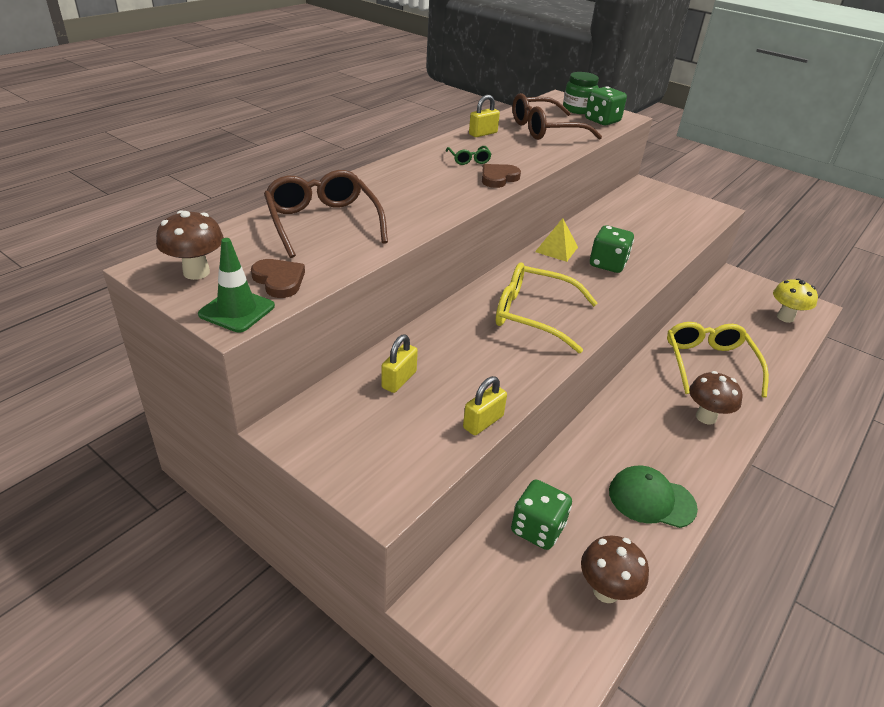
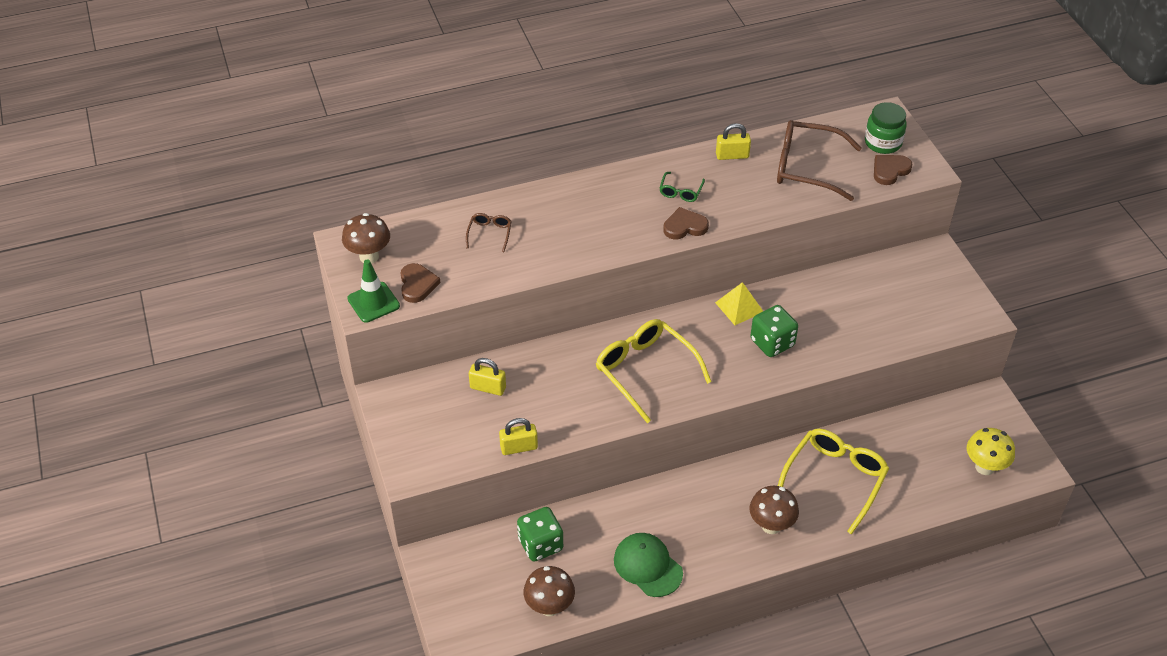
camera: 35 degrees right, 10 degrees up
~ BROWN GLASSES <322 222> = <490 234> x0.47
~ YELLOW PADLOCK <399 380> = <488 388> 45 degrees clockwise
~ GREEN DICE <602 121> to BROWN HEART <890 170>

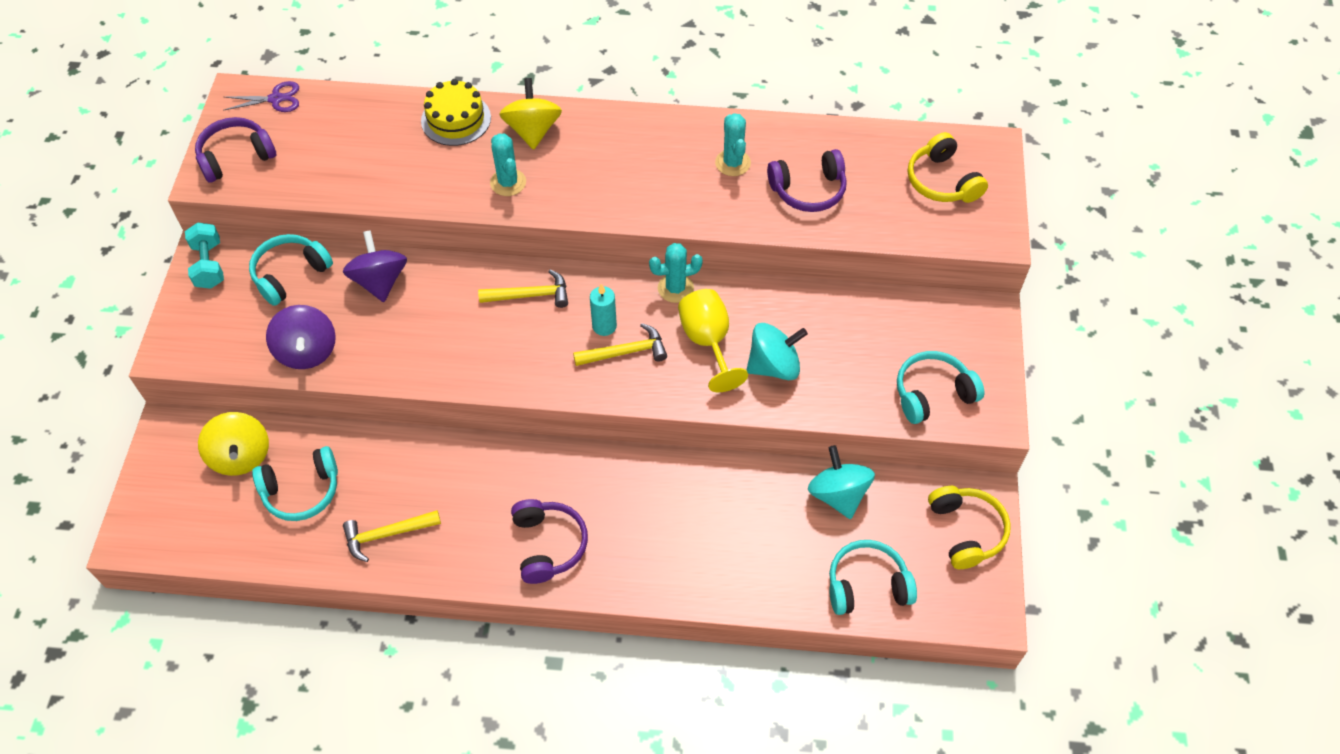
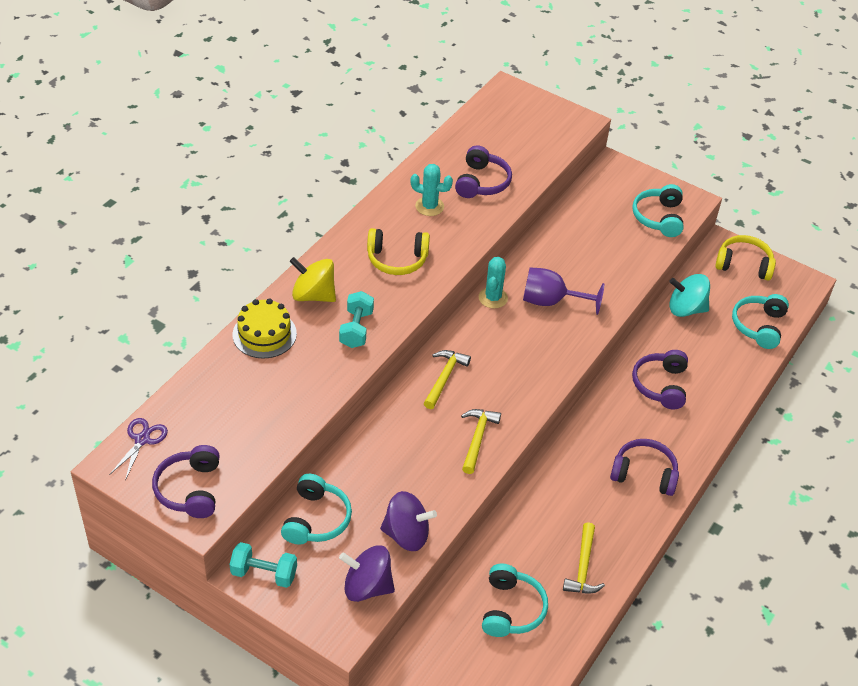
camera: 65 degrees left, 10 degrees down
- YELLOW SPINNING TOP <241 456>
~ TURQUOISE HEADPHONES <290 274> = <316 519> 150 degrees counterclockwise
~ PURPLE SPINNING TOP <380 281> to <367 586>
~ TURQUOISE CACTUS <508 182> to TURQUOISE DUMBBELL <356 329>
~ YELLOW HAMMER <625 352> to <477 439>
- TURQUOISE CANDLE <604 326>
~ YELLOW GOBLET <708 342> to PURPLE GOBLET <551 301>
- TURQUOISE SPINNING TOP <774 366>
~ YELLOW HEADPHONES <942 181> to <397 259>
+ PURPLE HEADPHONES <660 385>

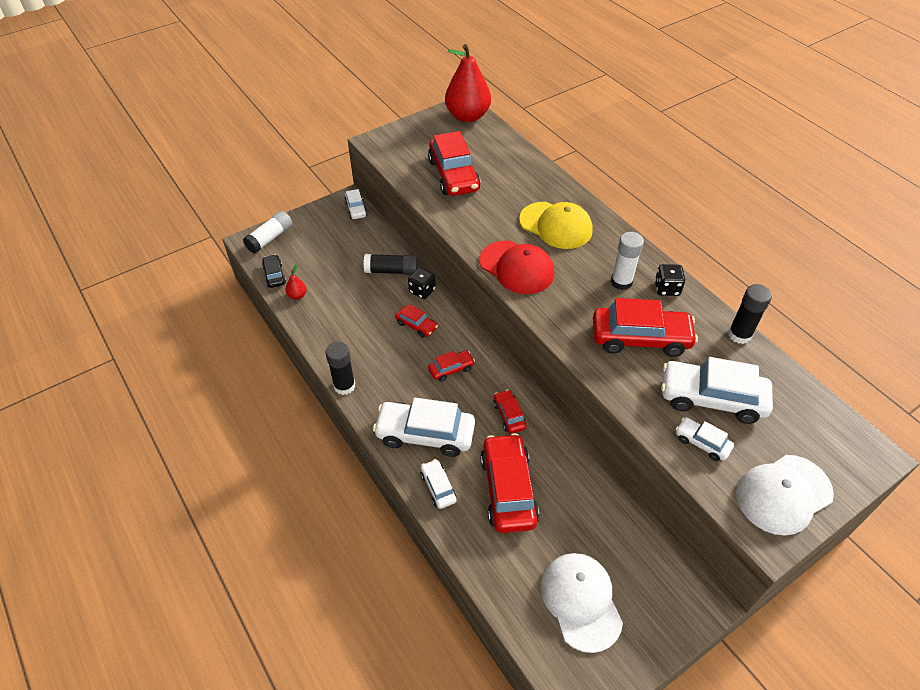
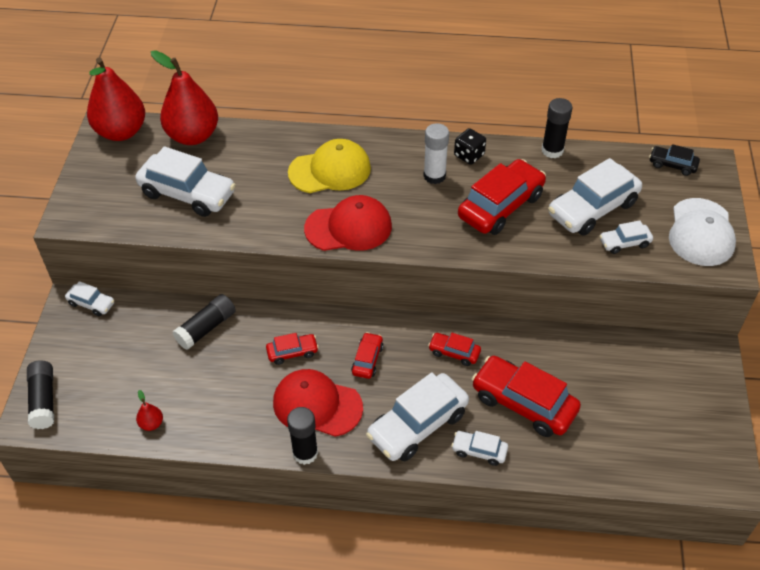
camera: 50 degrees left, 0 degrees up
~ WHITE GLUE STICK <270 238> to BLACK GLUE STICK <43 400>
~ BLACK CAR <274 275> to <672 165>
- BLACK DICE <422 291>
~ RED CAR <453 175> to WHITE CAR <187 193>
- WHITE CAP <581 601>
+ RED PEAR <193 136>
+ RED CAP <317 405>

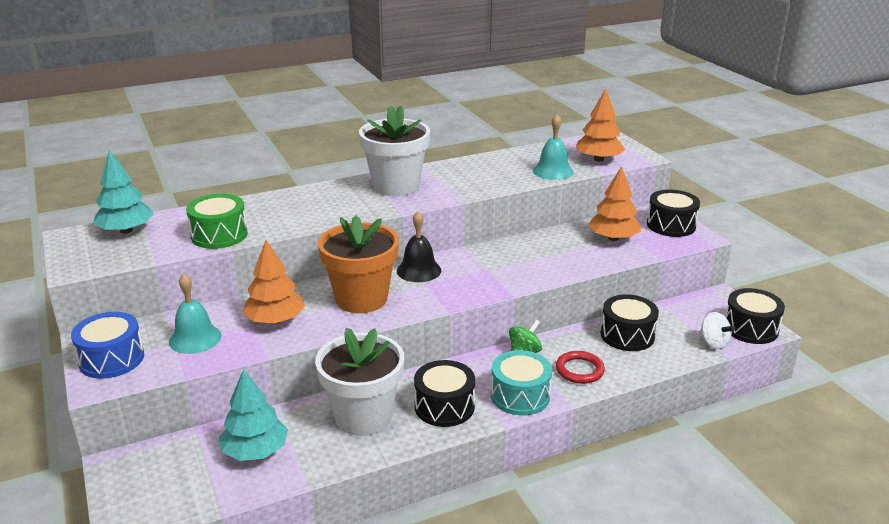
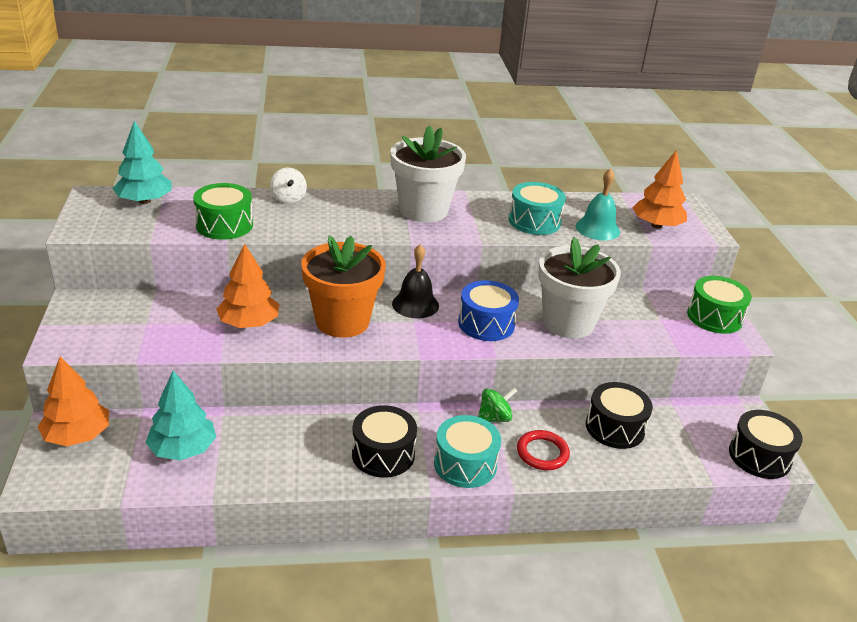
camera: 15 degrees right, 5 degrees up
~ BLUE DRUM <111 359> to <486 324>
- TURQUOISE BELL <195 338>
~ WHITE FLOWER POT <363 416> to <568 323>
~ ORANGE TREE <613 238> to <77 435>
~ BLACK DRUM <671 225> to GREEN DRUM <714 317>
~ WHITE SPINNING TOP <713 343> to <288 198>
+ TURQUOISE DRUM <534 221>

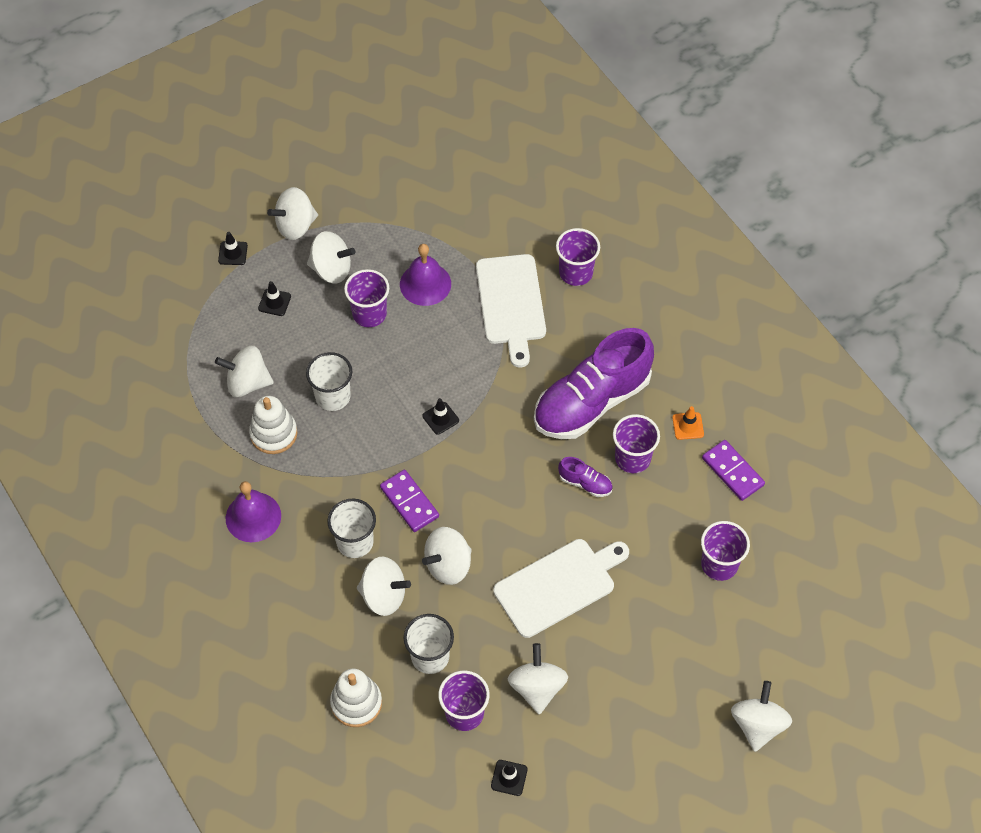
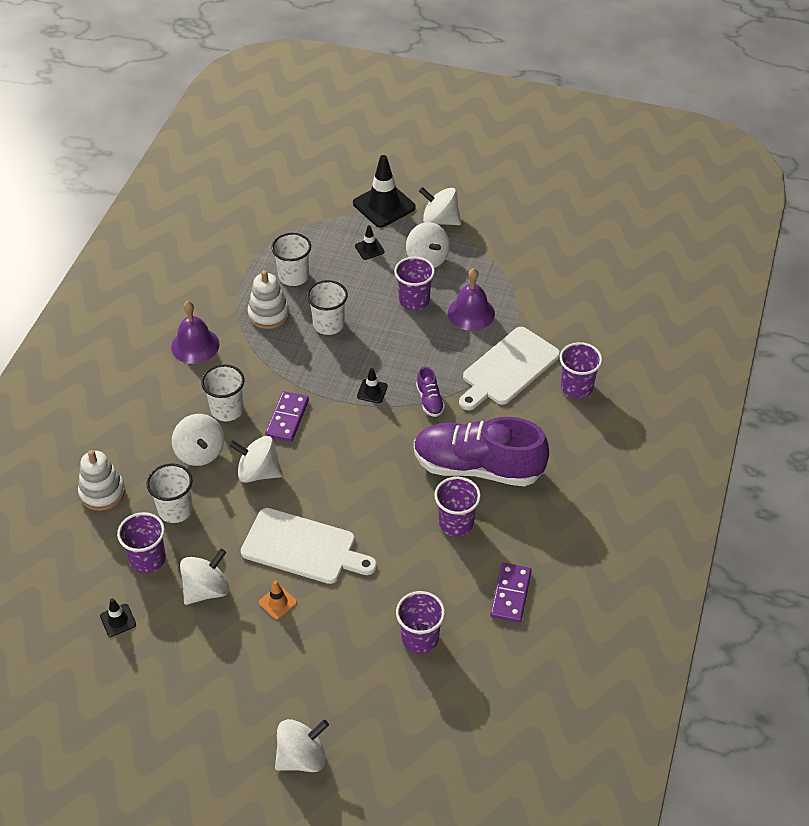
camera: 50 degrees right, 10 degrees down
~ WHITE SPINNING TOP <247 383> to WHITE CUP <293 276>
~ BLACK TRAFFIC CONE <233 253> = <384 205> x2.08
~ PURPLE SHOE <585 483> to <430 400>
~ ORANGE TRAFFIC CONE <688 426> to <277 602>

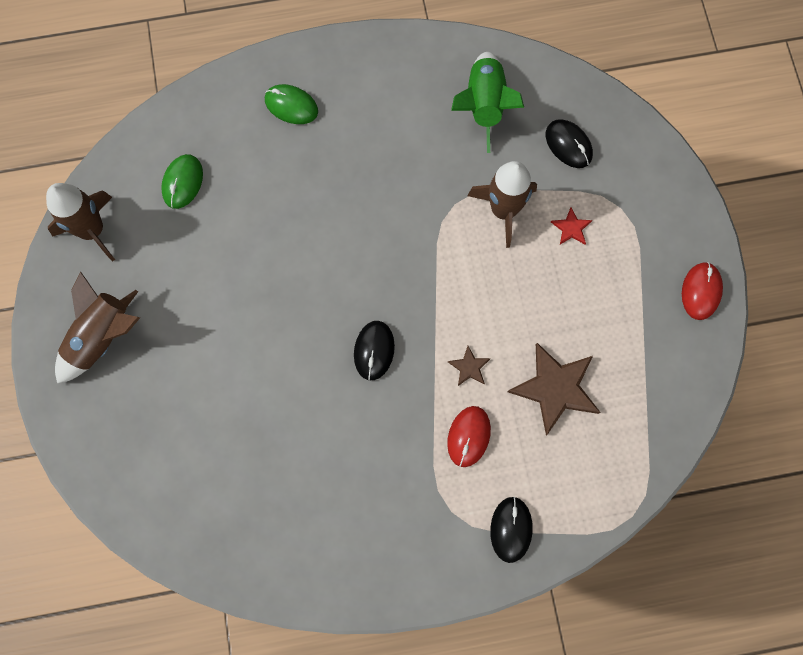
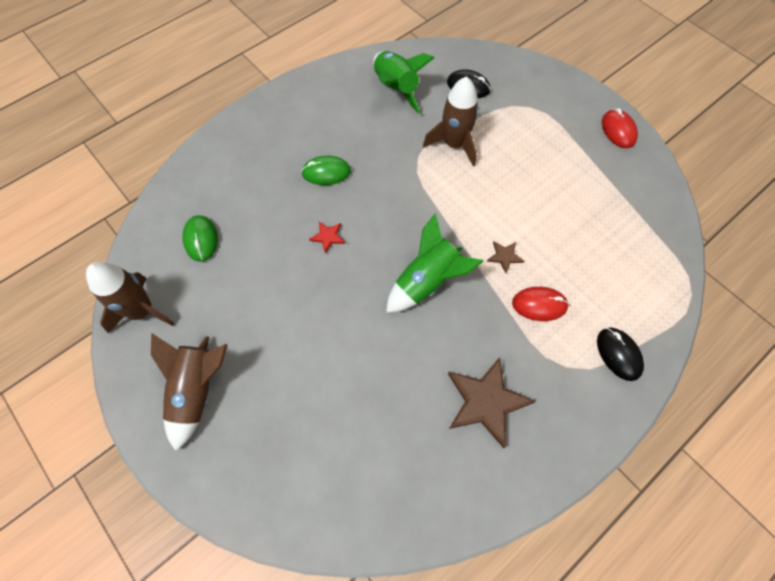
camera: 30 degrees left, 10 degrees down
~ GREEN MOUSE <291 106> to <326 172>
~ BLACK MOUSE <374 350> to GREEN ROCKET <427 282>
~ RED MOUSE <469 436> = <539 305> 75 degrees counterclockwise
~ BROWN STAR <555 388> to <486 402>
~ RED STAR <571 228> to <328 237>

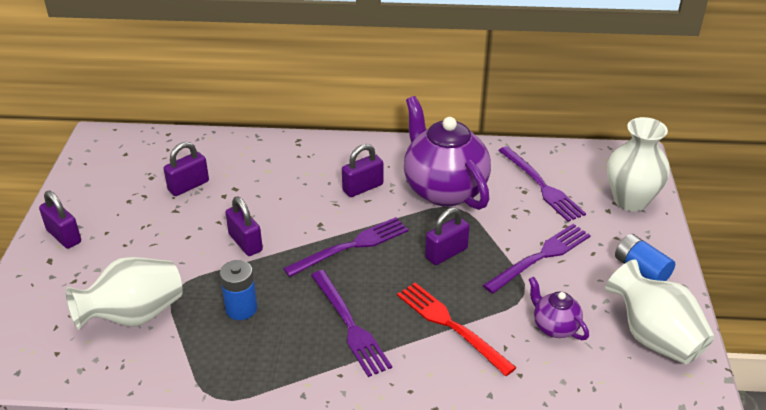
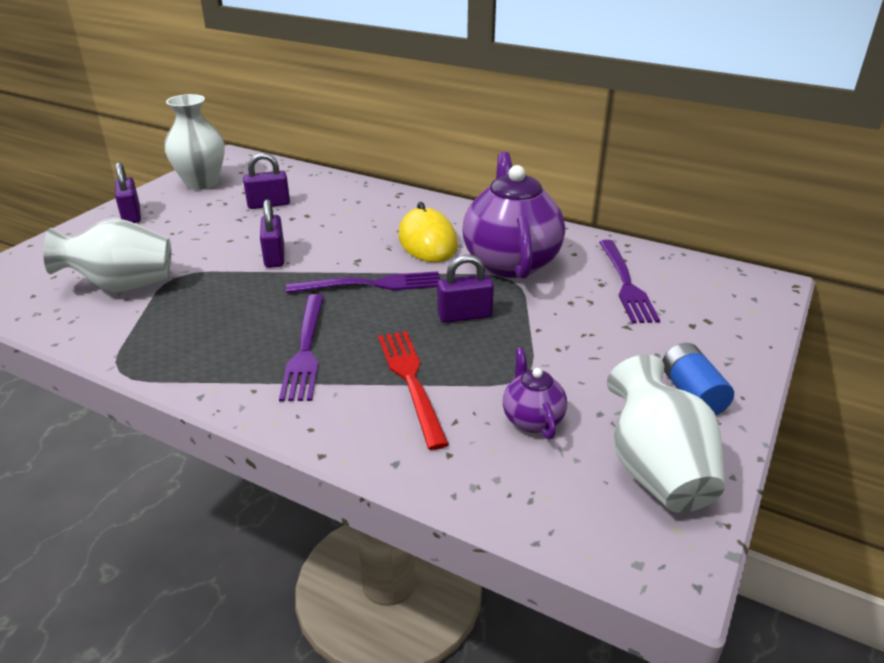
camera: 25 degrees right, 5 degrees down
- BLUE BATTERY <241 309>
~ PURPLE PADLOCK <363 188> to YELLOW MOUSE <427 241>
- PURPLE FORK <540 257>
~ WHITE VASE <630 200> to <202 183>

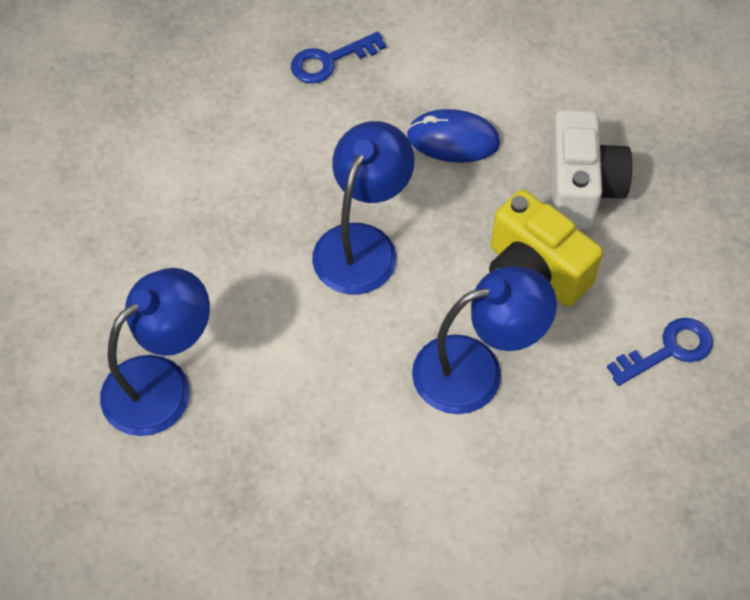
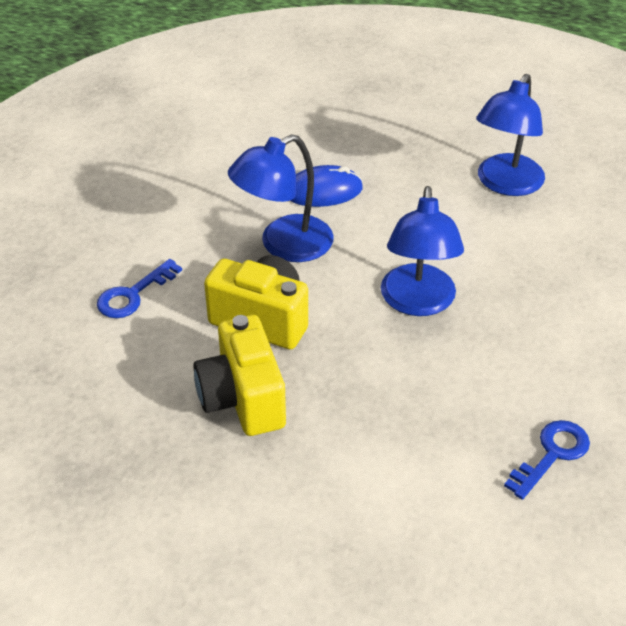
camera: 160 degrees right, 15 degrees down
~ BLUE MOUSE <453 140> to <323 191>
~ WHITE CAMERA <580 189> to YELLOW CAMERA <242 399>

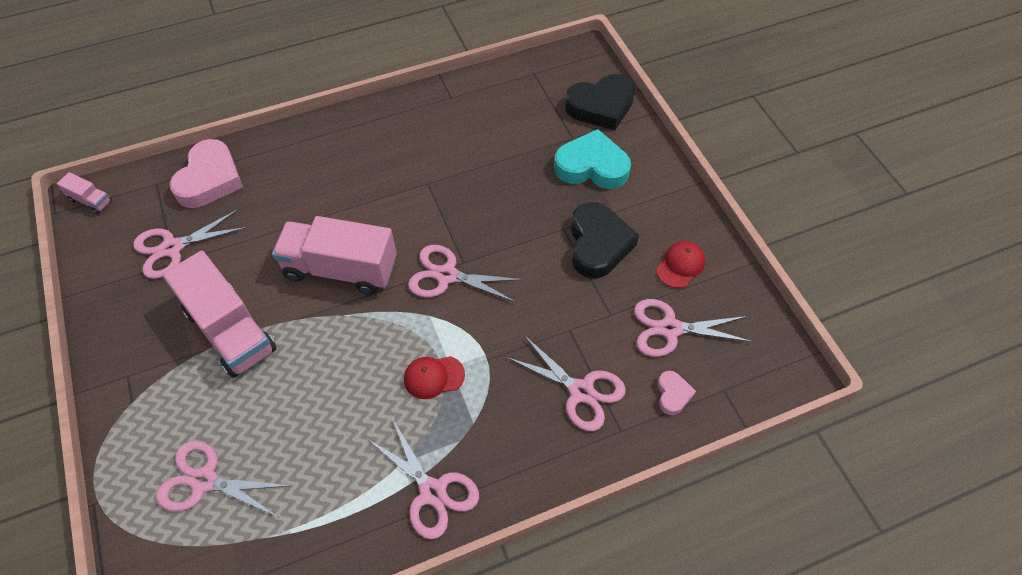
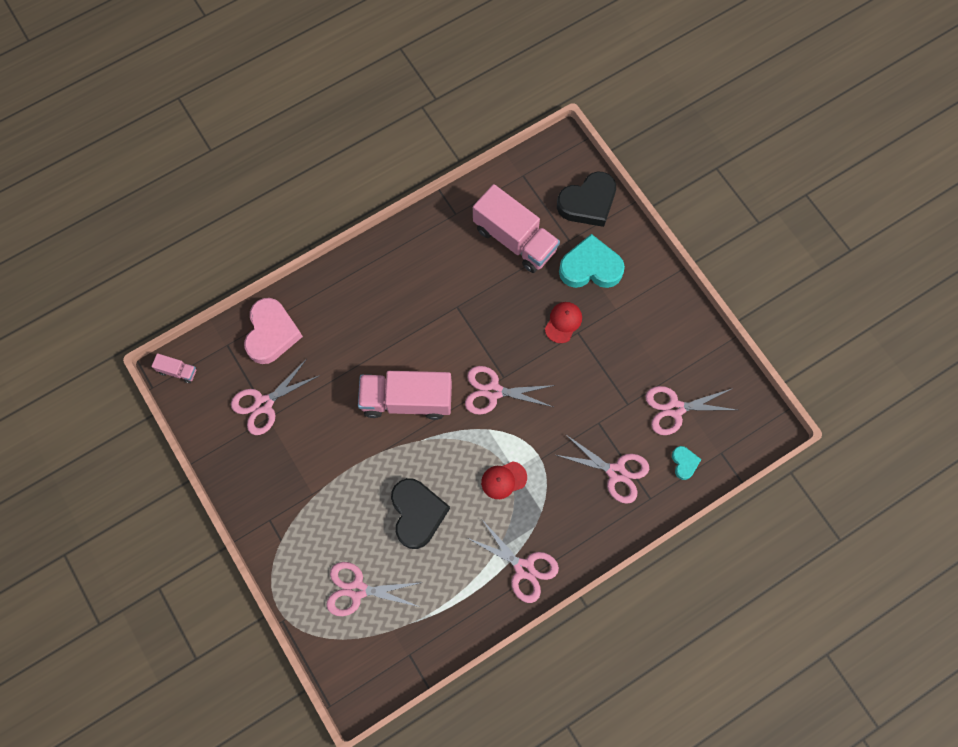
camera: 10 degrees left, 15 degrees up
~ PINK TRUCK <230 330> to <515 239>
~ BLACK HEART <598 244> to <417 513>
~ RED CAP <680 265> to <563 322>
~ PINK HEART <673 394> to TURQUOISE HEART <684 463>

